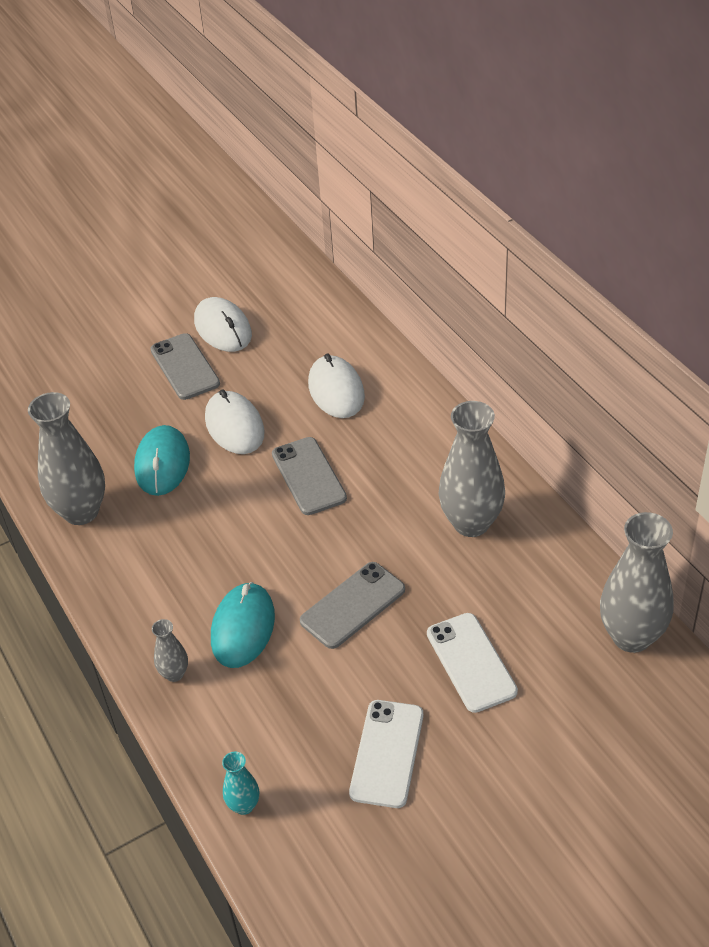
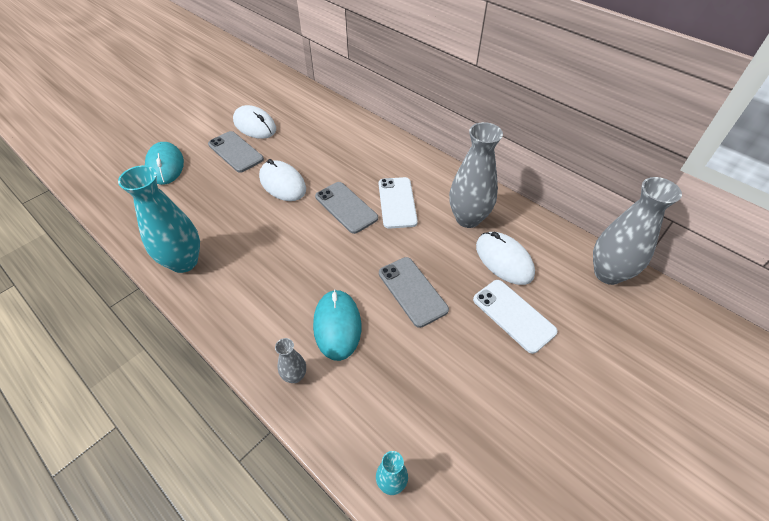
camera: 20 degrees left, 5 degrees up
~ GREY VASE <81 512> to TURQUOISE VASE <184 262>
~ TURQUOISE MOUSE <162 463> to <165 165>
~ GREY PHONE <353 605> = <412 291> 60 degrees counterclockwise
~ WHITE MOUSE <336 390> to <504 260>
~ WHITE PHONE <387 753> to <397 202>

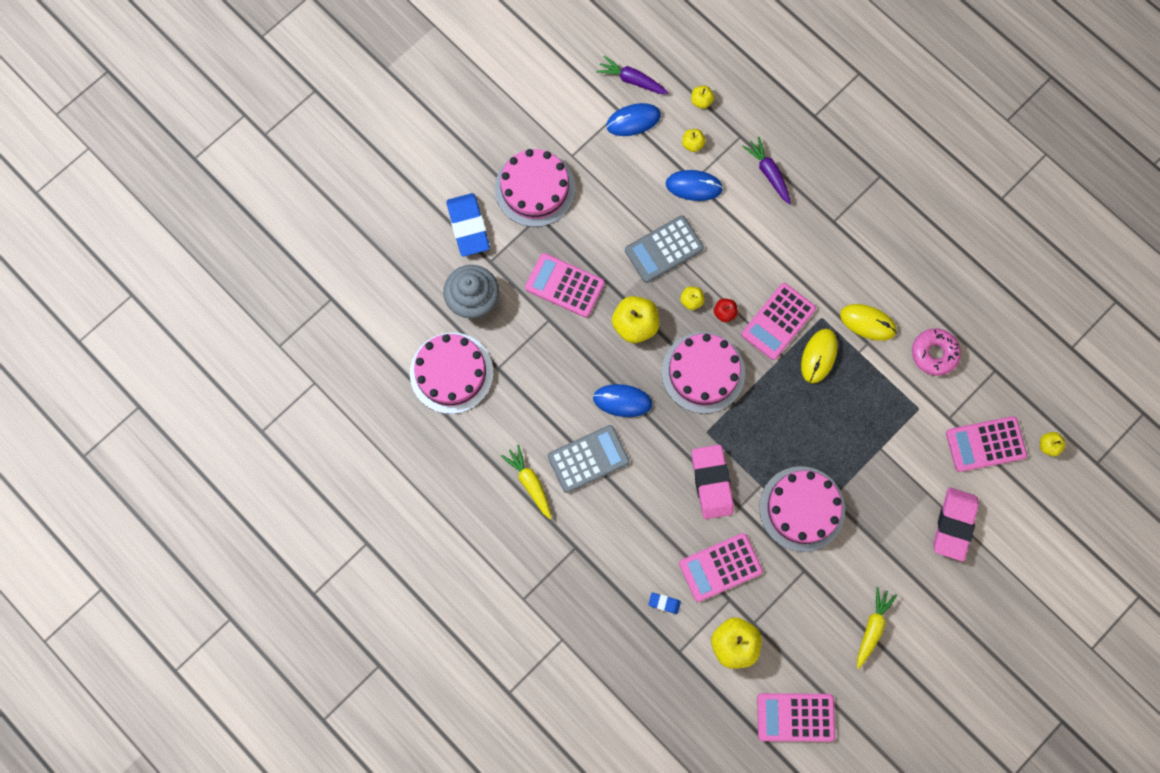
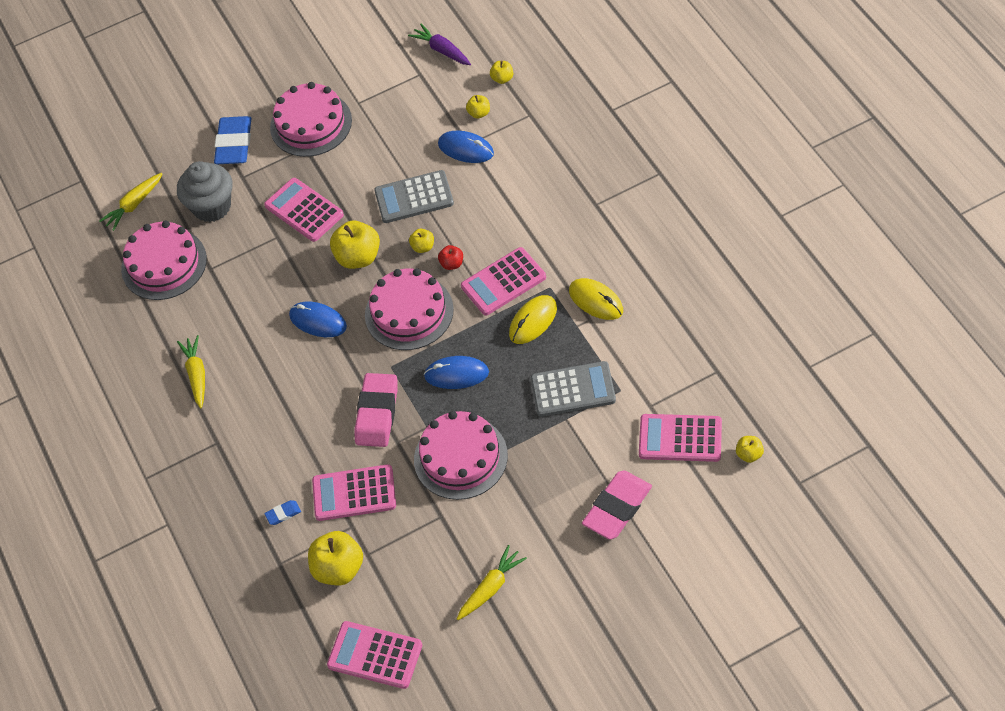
camera: 25 degrees right, 20 degrees down
~ GREY CALCULATOR <588 459> to <573 390>
~ BLUE MOUSE <633 121> to <456 374>
~ BLUE ERASER <664 603> = <283 514> 60 degrees counterclockwise
- PURPLE CARROT <768 173>
- PINK DONUT <934 353>
+ YELLOW CARROT <134 205>

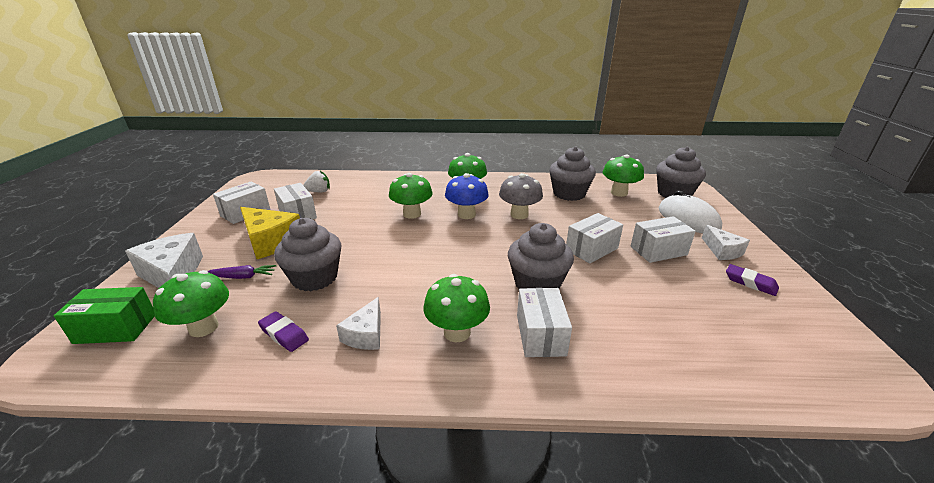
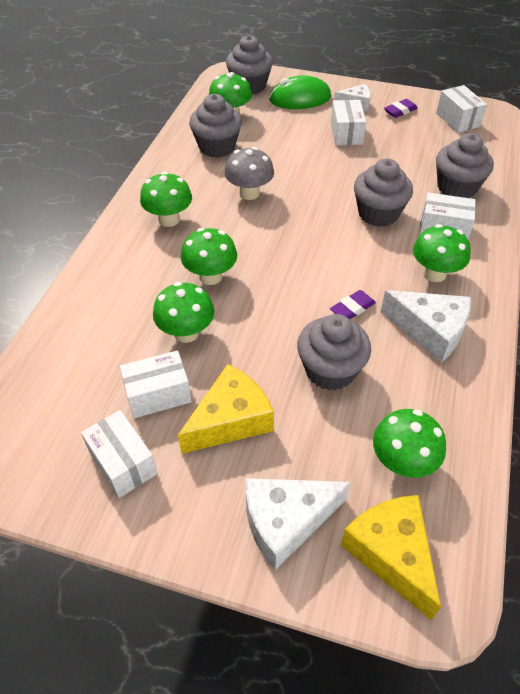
camera: 75 degrees left, 20 degrees up
~ GREEN BOX <116 328> to YELLOW CHEESE <391 553>
- PURPLE CARROT <242 277>
~ PURPLE ERASER <284 334> to <352 308>
- WHITE STRAWBERRY <319 191>
~ WHITE CHEESE <366 334> = <430 331> x1.66
- BLUE MUSHROOM <466 214>
~ WHITE BOX <591 249> to <457 120>
~ WHITE MOUSE <688 219> to GREEN MOUSE <300 98>
+ GREEN MUSHROOM <186 333>
+ GREY CUPCAKE <456 187>

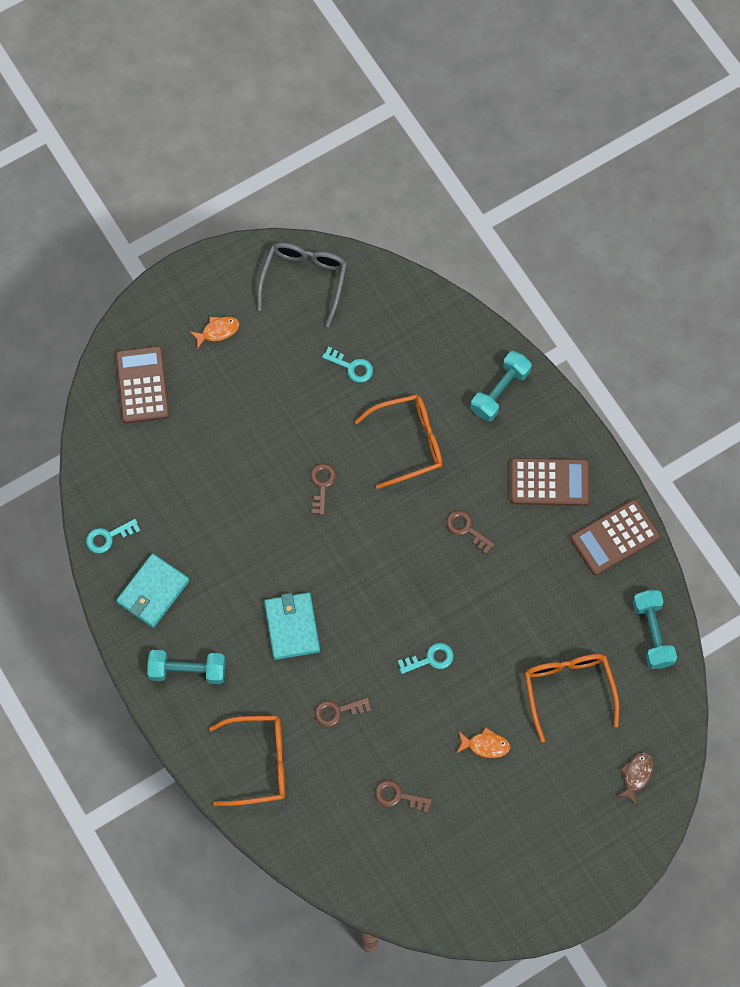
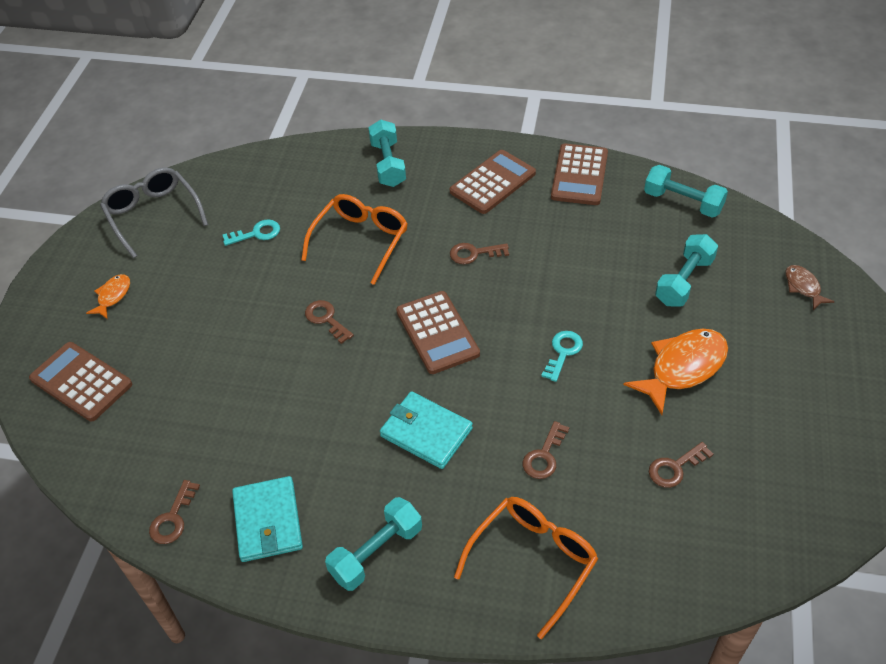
camera: 45 degrees left, 20 degrees down
~ TURQUOISE KEY <108 537> to BROWN KEY <173 518>
~ ORANGE FISH <485 745> = <683 368> x1.92
~ ORANGE GLASSES <568 691> to TURQUOISE DUMBBELL <684 281>
+ BROWN CALCULATOR <437 333>

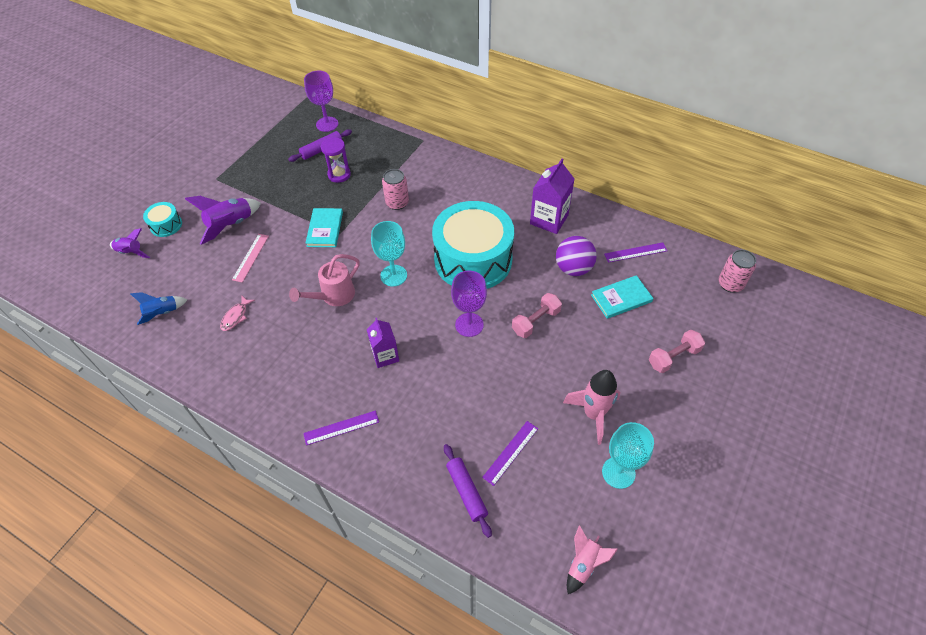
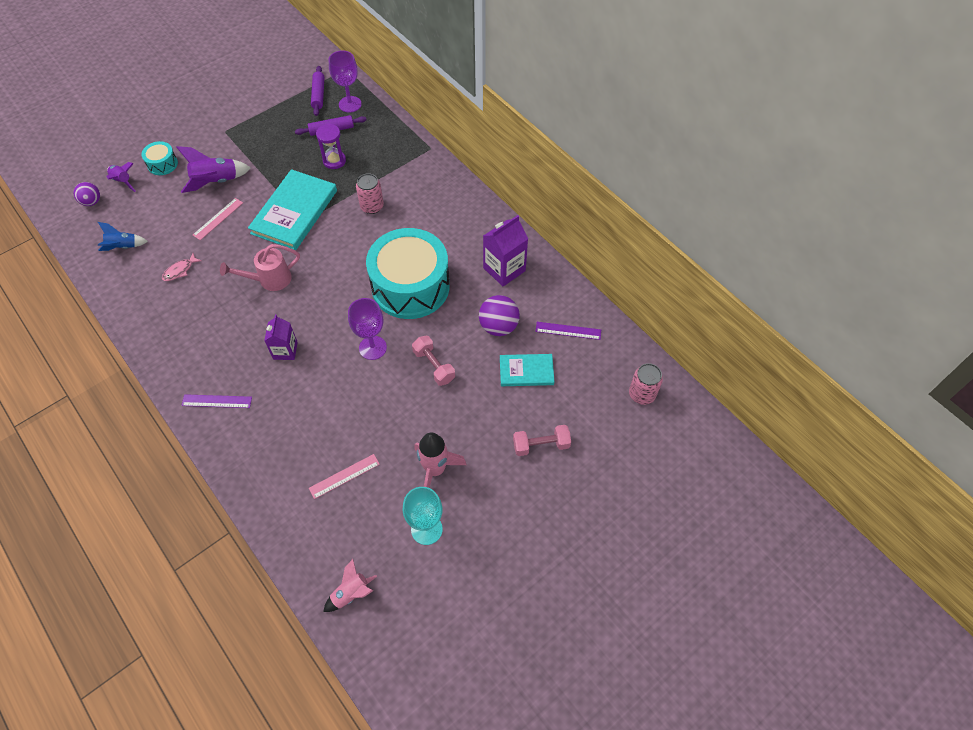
camera: 20 degrees right, 5 degrees up
~ TURQUOISE BOOK <325 229> = <294 212> x1.79
- TURQUOISE GOBLET <393 275>
~ PURPLE ROLLING PIN <466 492> to <318 95>
~ PURPLE RULER <511 452> to PINK RULER <344 476>
~ PINK DUMBBELL <536 321> = <434 366> 75 degrees clockwise
+ PURPLE BALL <92 202>

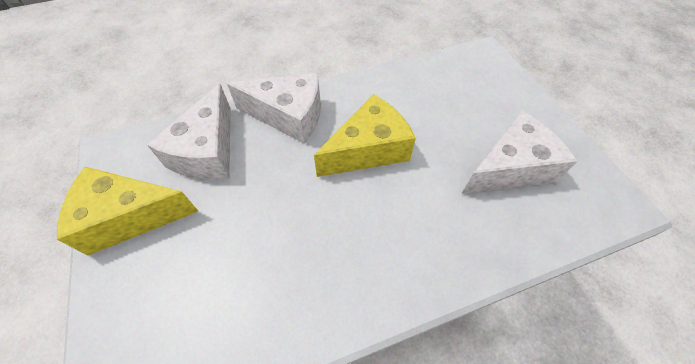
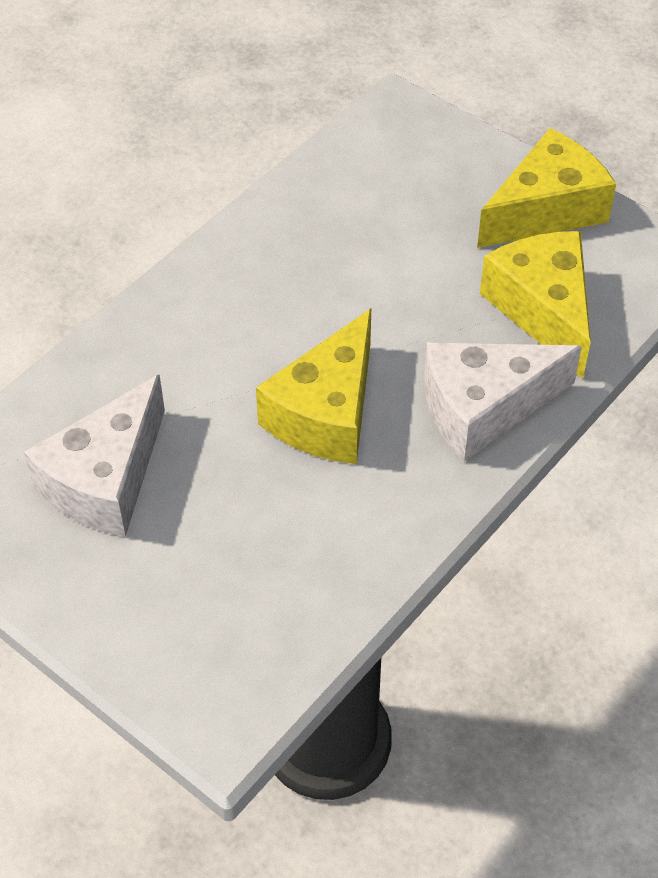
camera: 150 degrees right, 5 degrees down
~ WHITE CHEESE <208 151> to YELLOW CHEESE <543 310>

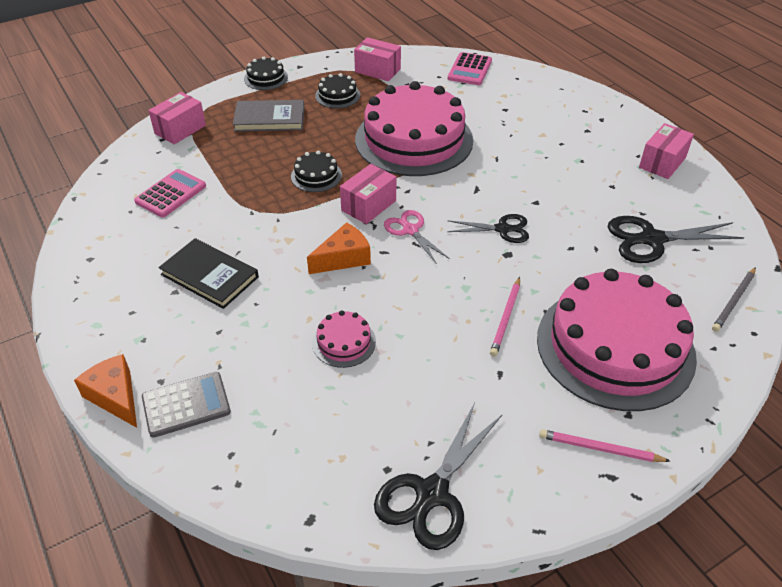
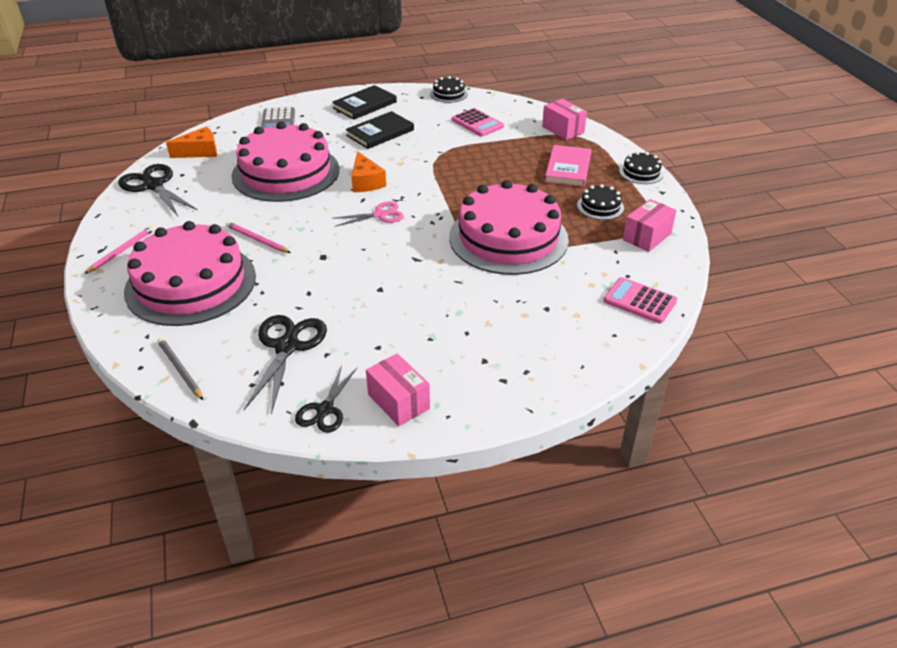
camera: 105 degrees right, 5 degrees down
~ ORANGE CHEESE <115 396> to <200 151>
~ GREY BOOK <269 118> to PINK BOOK <568 168>
~ BLACK CAKE <316 176> to <448 94>
~ PINK CAKE <344 342> = <286 172> x2.43
- PINK BOX <369 205>
~ BLACK SCISSORS <502 229> to <325 409>
+ BLACK BOOK <364 105>

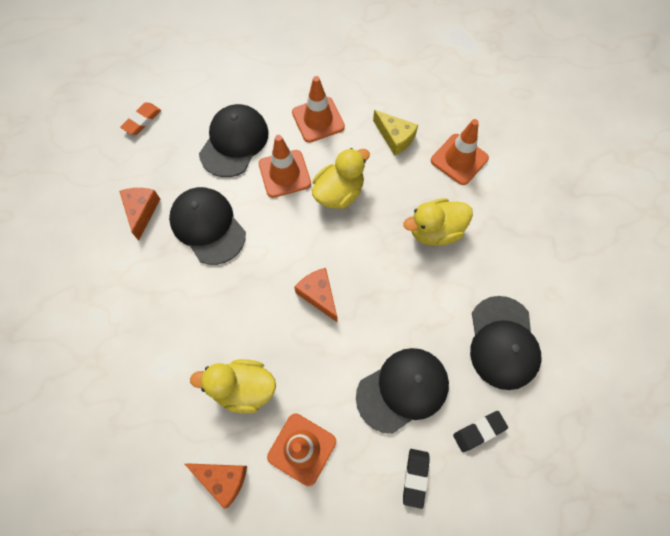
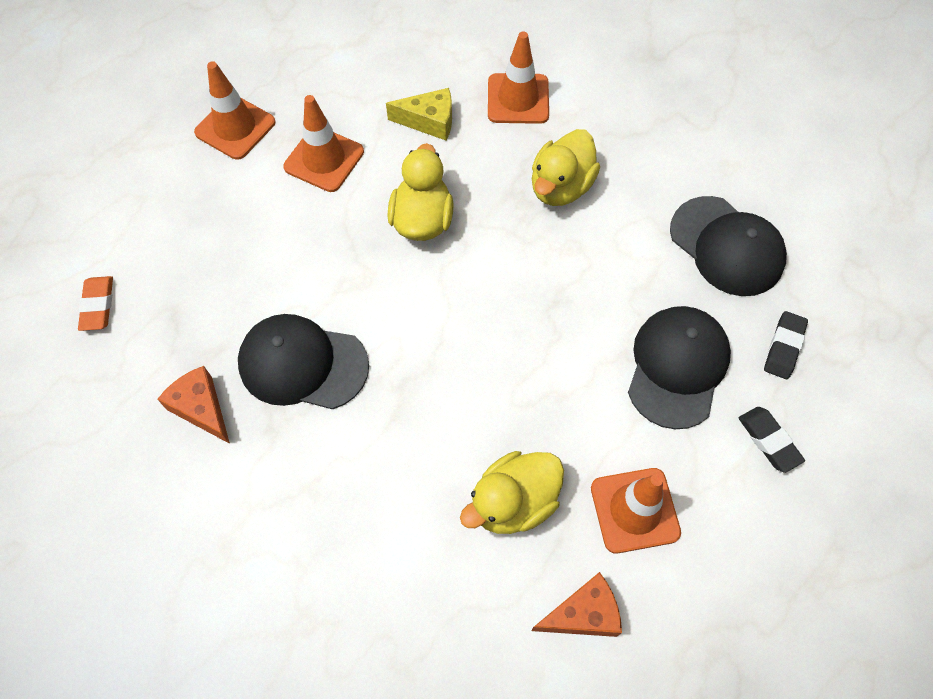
camera: 40 degrees left, 5 degrees down
- BLACK CAP <234 142>
~ ORANGE TRAFFIC CONE <284 174> to <235 127>
- ORANGE CHEESE <318 295>

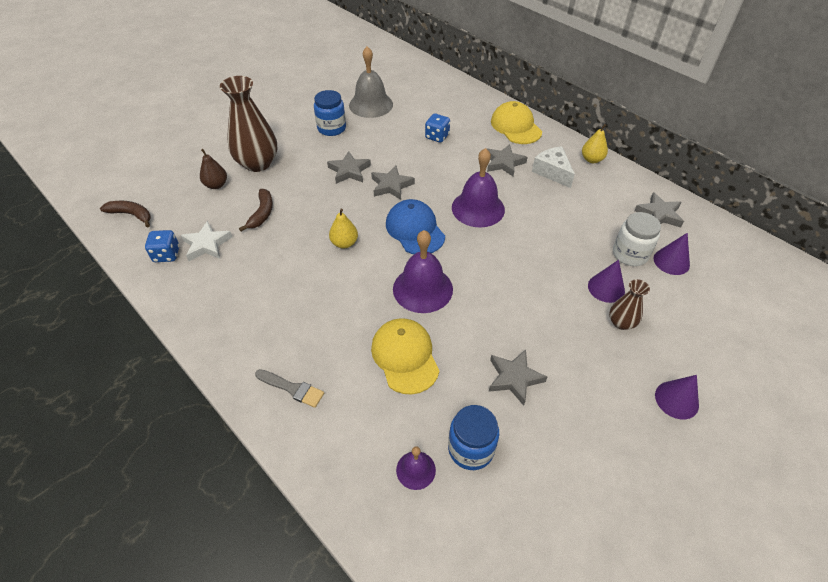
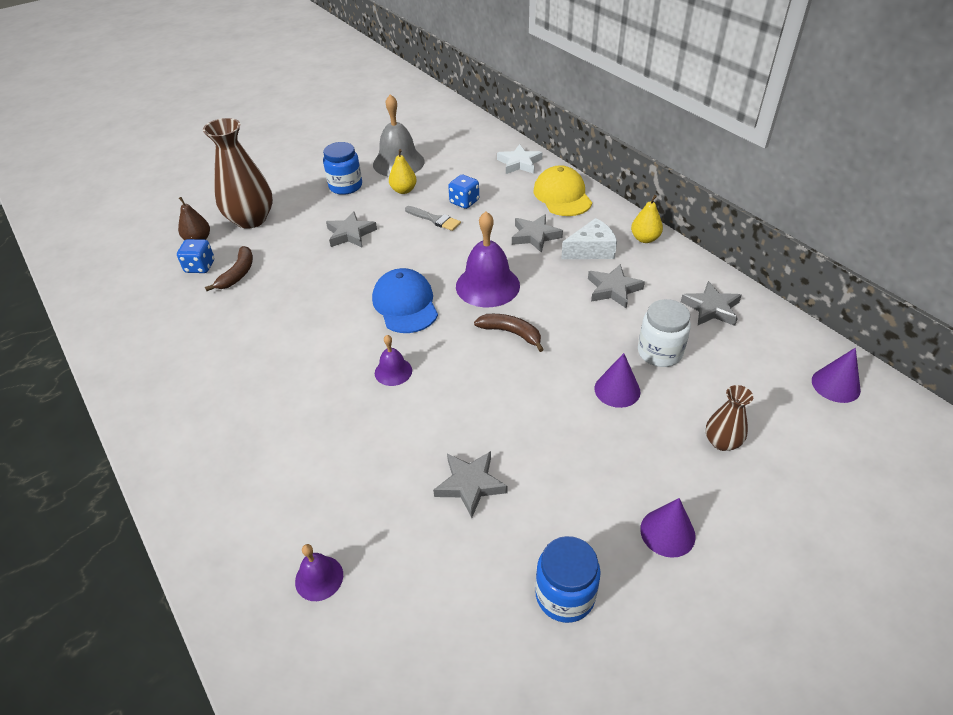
camera: 10 degrees right, 5 degrees down
~ BROWN BANANA <131 215> to <511 333>
~ BLUE DICE <167 255> to <200 267>
~ WHITE STAR <207 244> to <519 163>
~ GREY BRUSH <292 388> to <434 219>
~ YELLOW PEAR <344 243> to <403 190>
~ GREY STAR <391 185> to <613 289>
- YELLOW CAP <405 356>
~ PURPLE BELL <422 289> = <393 371> x0.52
~ BLUE JAR <471 449> to <565 595>
~ WHITE CHEESE <552 172> = <591 250> 90 degrees clockwise
~ BROWN VASE <621 323> to <722 442>
~ PURPLE CONE <671 261> to <835 385>

